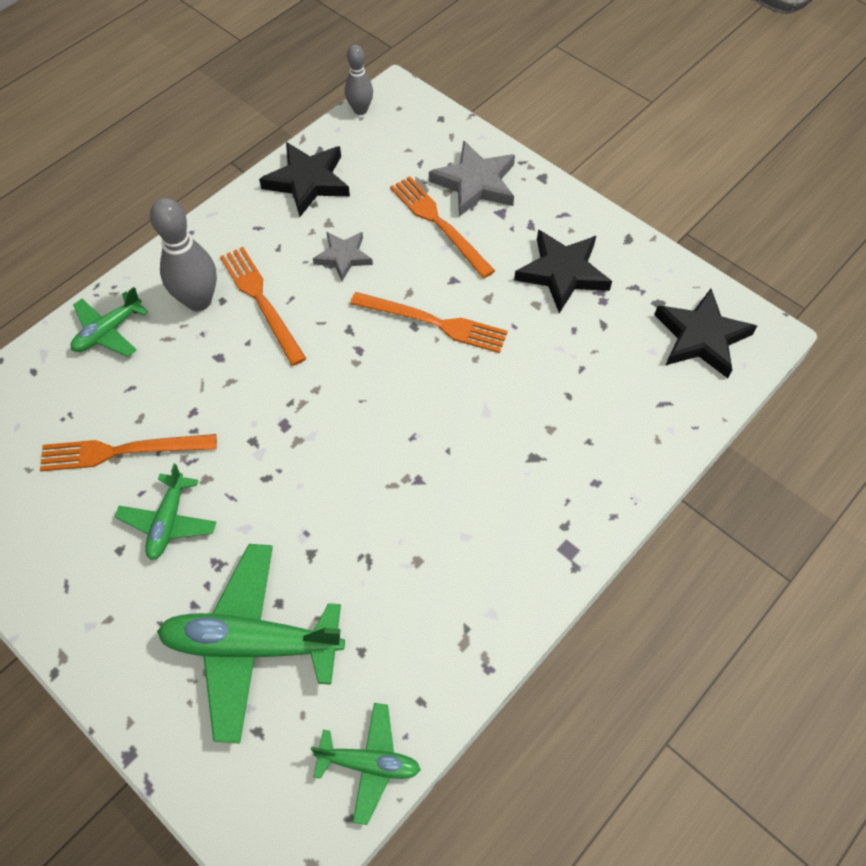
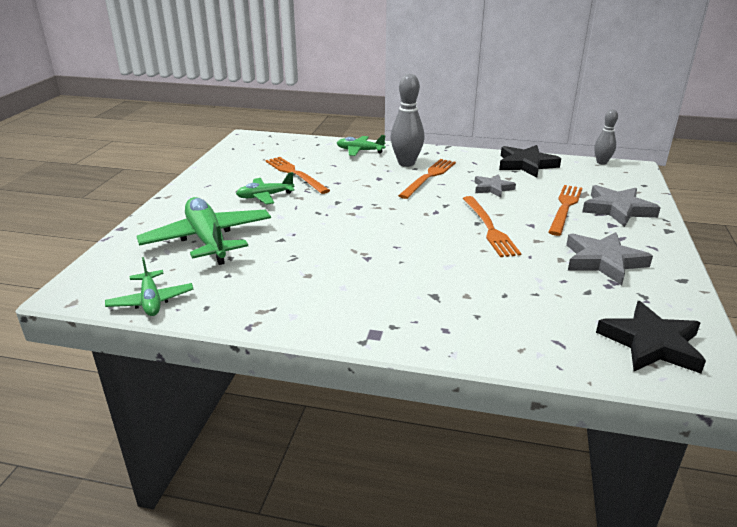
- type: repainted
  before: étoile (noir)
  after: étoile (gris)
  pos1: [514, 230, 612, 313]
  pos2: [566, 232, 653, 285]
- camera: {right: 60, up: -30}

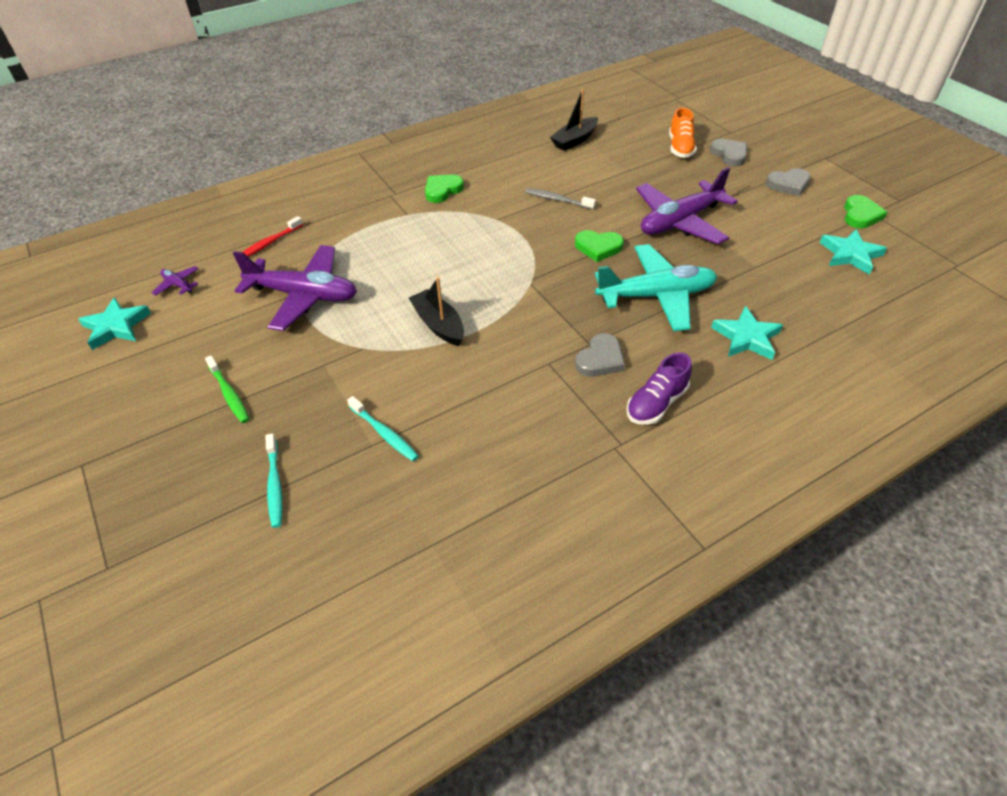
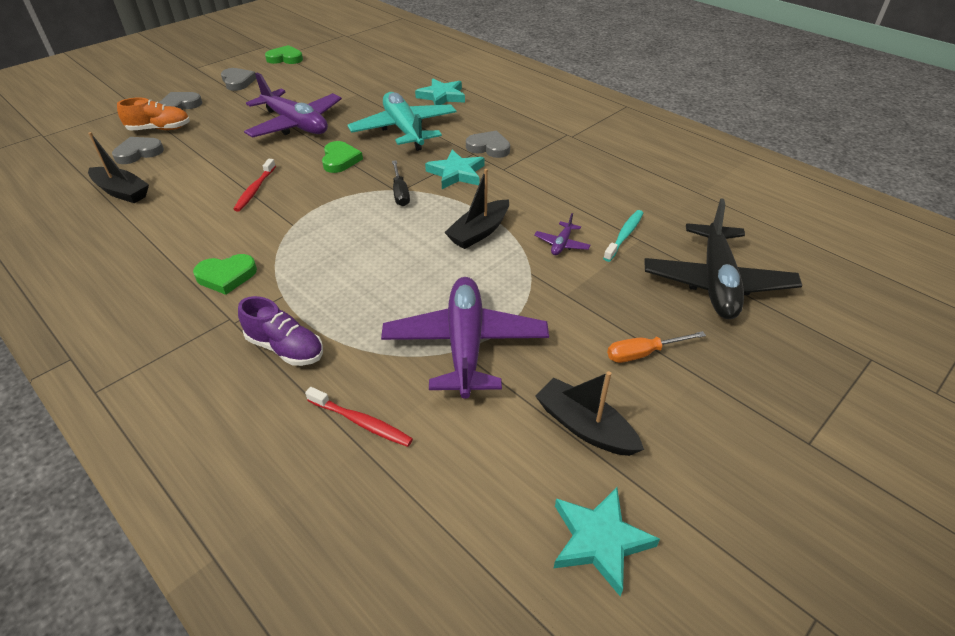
- type: new
  after: cœur (gris)
  pos2: [112, 137, 164, 164]
- type: rotated
  before: cœur (vert)
  pos1: [425, 175, 464, 203]
  pos2: [193, 254, 257, 295]
  turn: -45
- type: repainted
  before: brosse à dents (gris)
  after: brosse à dents (rouge)
  pos1: [525, 188, 596, 209]
  pos2: [233, 159, 276, 212]
- type: shifted
  before: chaussure (violet)
  pos1: [626, 353, 692, 425]
  pos2: [238, 296, 323, 366]
- type: new
  after: tournevis (noir)
  pos2: [392, 160, 410, 206]
- type: shifted
  before: étoile (turquoise)
  pos1: [820, 229, 887, 274]
  pos2: [425, 150, 484, 189]
- type: shifted
  before: avion (violet)
  pos1: [151, 266, 199, 296]
  pos2: [534, 213, 591, 255]
- type: new
  after: bateau (noir)
  pos2: [535, 371, 644, 456]
- type: swapped
  before: brosse à dents (vert)
  after: tournevis (orange)
  pos1: [205, 356, 249, 423]
  pos2: [607, 331, 706, 363]
- type: swapped
  before: brosse à dents (turquoise)
  after: avion (noir)
  pos1: [265, 433, 282, 528]
  pos2: [644, 198, 802, 319]
- camera: {right: -105, up: -5}

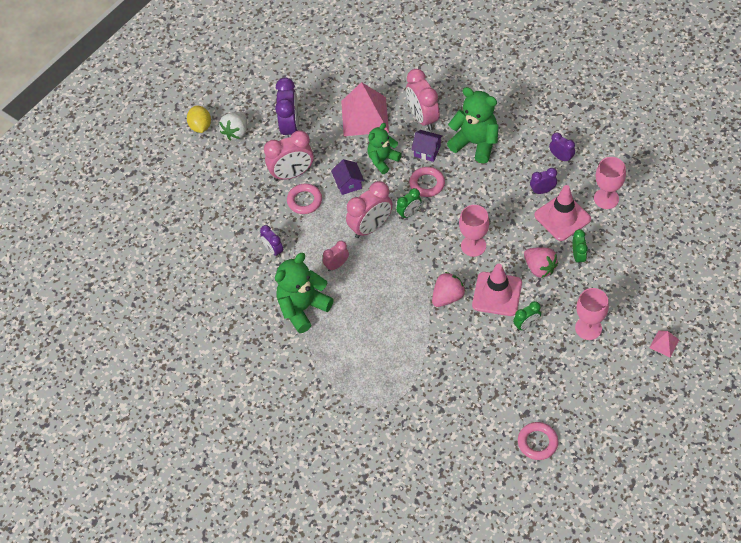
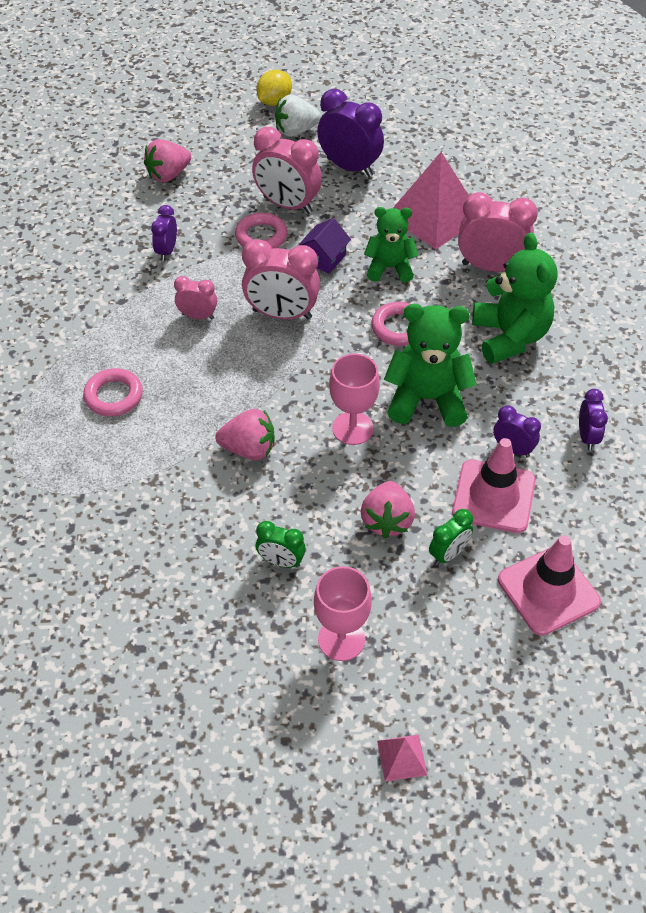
- type: shifted
  before: anneau (rose)
  pos1: [518, 422, 558, 460]
  pos2: [83, 368, 143, 417]
- type: new
  after: fraise (rose)
  pos2: [144, 139, 191, 182]
- type: rotated
  before: réveil (violet)
  pos1: [275, 77, 299, 137]
  pos2: [317, 89, 384, 177]
  turn: -105
- type: shifted
  before: ours en peluche (vert)
  pos1: [275, 253, 334, 333]
  pos2: [384, 304, 477, 427]
- type: rotated
  before: réveil (rose)
  pos1: [406, 69, 440, 130]
  pos2: [458, 192, 538, 272]
  turn: 75
- type: shifted
  before: cône de chantier (rose)
  pos1: [472, 264, 522, 316]
  pos2: [498, 535, 601, 636]
- type: gone
  before: réveil (vert)
  pos1: [396, 188, 422, 219]
- type: gone
  before: maison (violet)
  pos1: [411, 130, 443, 162]
- type: gone
  before: verre à pied (rose)
  pos1: [594, 157, 626, 209]
- camera: {right: 45, up: -5}

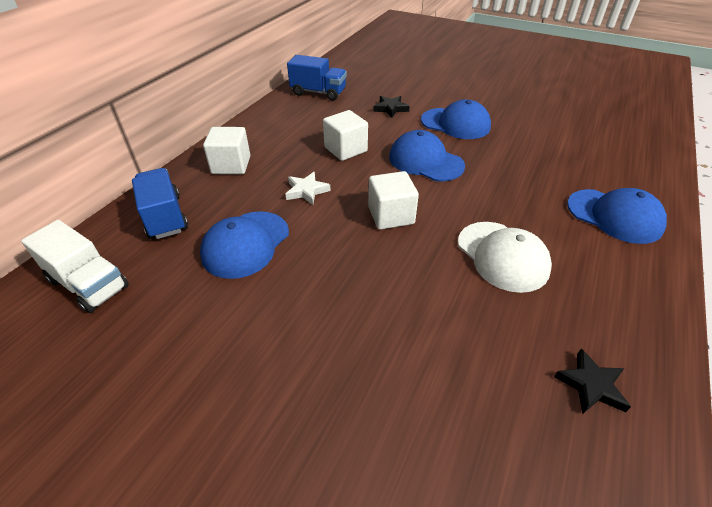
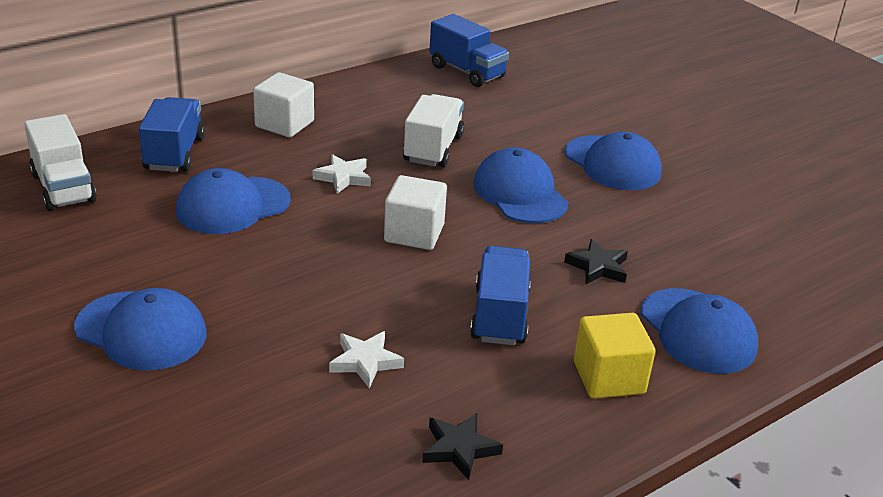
- type: new
  after: casquette (bleu)
  pos2: [74, 288, 206, 371]
- type: new
  after: étoile (blanc)
  pos2: [329, 331, 404, 389]
- type: swapped
  before: cube (blanc)
  after: camion (blanc)
  pos1: [323, 110, 368, 161]
  pos2: [403, 94, 464, 167]
- type: swapped
  before: casquette (blanc)
  after: camion (bleu)
  pos1: [458, 222, 552, 293]
  pos2: [470, 246, 531, 345]
- type: shifted
  before: étoile (noir)
  pos1: [373, 96, 410, 118]
  pos2: [564, 239, 628, 284]
- type: new
  after: cube (jaune)
  pos2: [574, 313, 655, 399]
- camera: {right: 25, up: -10}

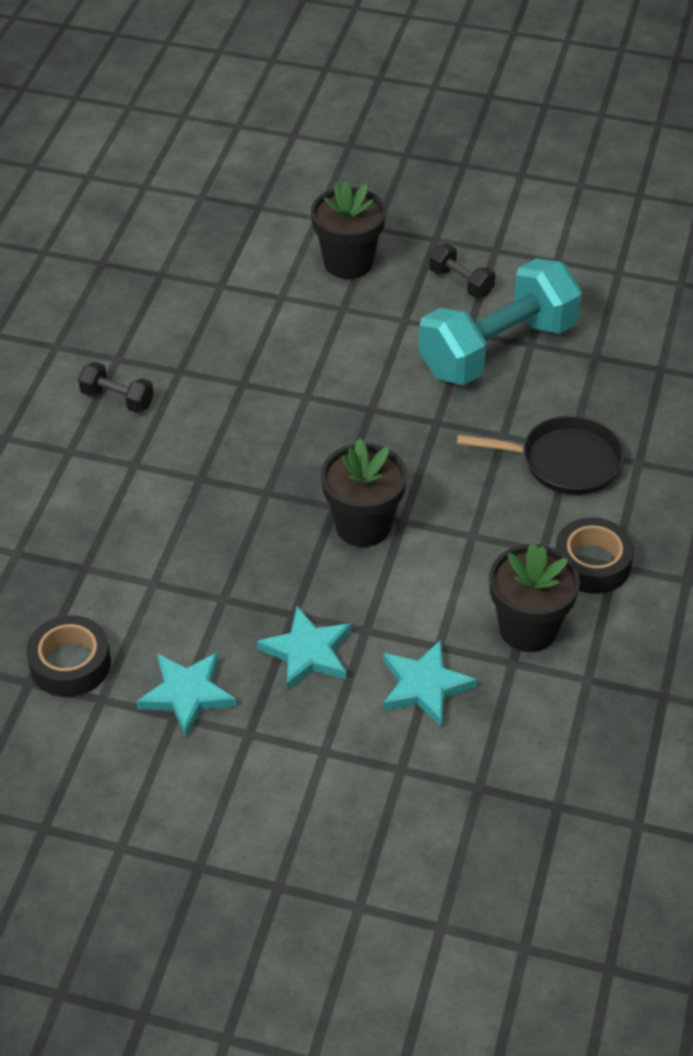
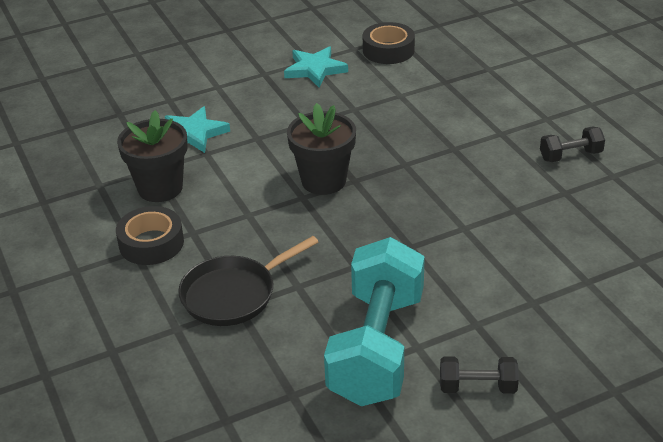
- type: gone
  before: étoile (turquoise)
  pos1: [257, 606, 351, 691]
- type: gone
  before: pot de fleurs (noir)
  pos1: [311, 181, 386, 279]
- camera: {right: 140, up: -10}

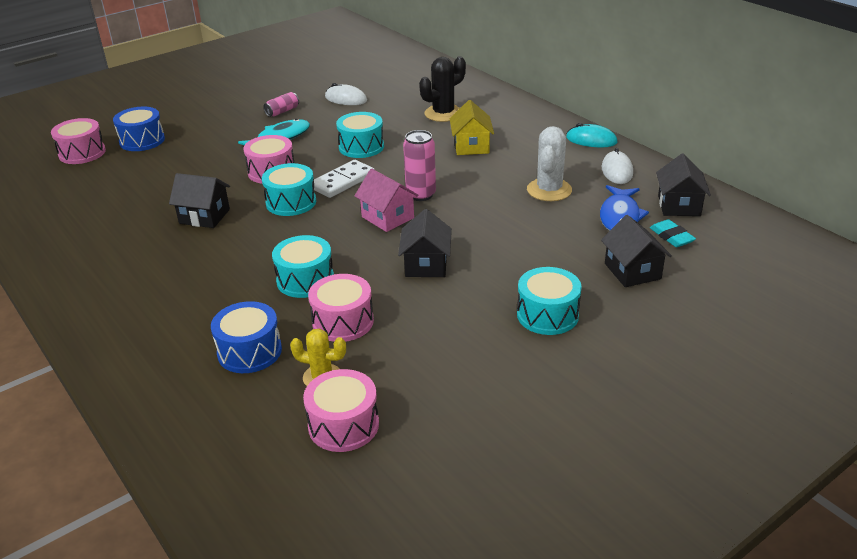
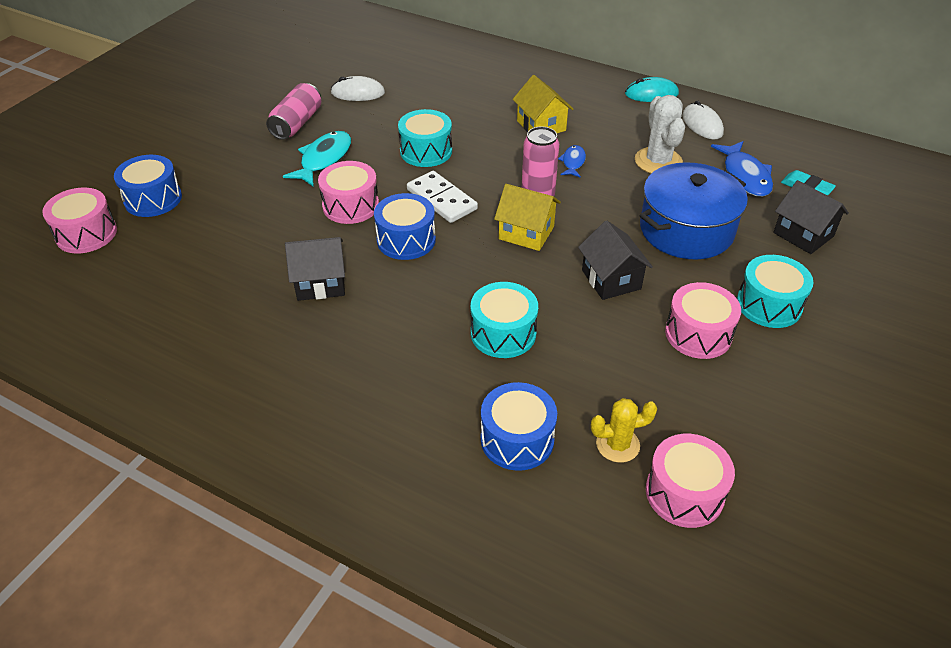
- type: scaled
  before: canette (rose)
  pos1: [263, 92, 299, 117]
  pos2: [266, 83, 321, 140]
  scale: 1.58
- type: repainted
  before: tambour (turquoise)
  after: tambour (bleu)
  pos1: [262, 163, 316, 216]
  pos2: [374, 193, 436, 260]
- type: rotated
  before: domino (blanc)
  pos1: [314, 160, 375, 198]
  pos2: [407, 171, 478, 223]
  turn: -60
- type: repainted
  before: maison (rose)
  after: maison (jaune)
  pos1: [355, 168, 419, 232]
  pos2: [494, 184, 561, 251]
- type: new
  after: poisson (bleu)
  pos2: [558, 145, 586, 178]
- type: new
  after: marmite (bleu)
  pos2: [639, 162, 748, 260]
- type: shifted
  before: tambour (rose)
  pos1: [308, 274, 374, 342]
  pos2: [665, 282, 741, 359]
- type: gone
  before: cactus (noir)
  pos1: [419, 56, 466, 122]
- type: gone
  before: maison (noir)
  pos1: [656, 154, 711, 216]
- camera: {right: -25, up: 10}

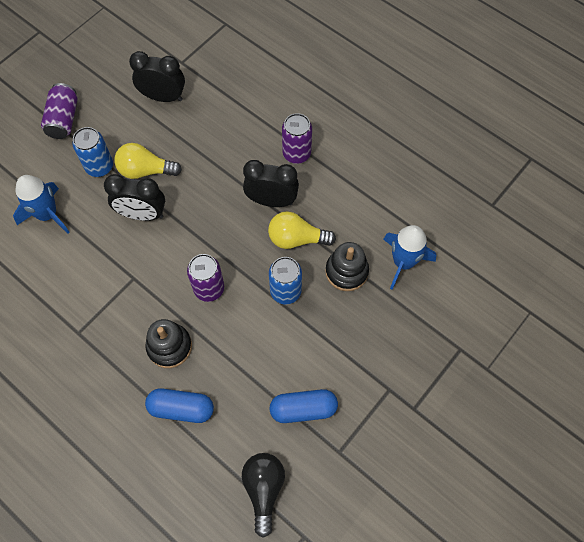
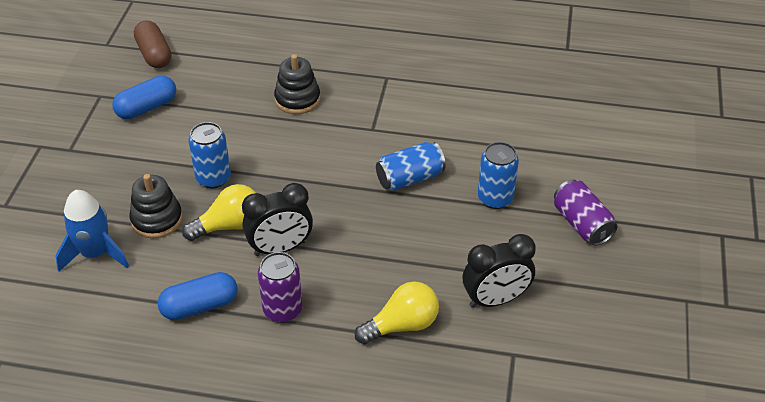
- type: swapped
  before: ampoule (noir)
  after: gélule (marron)
  pos1: [242, 453, 285, 538]
  pos2: [134, 20, 171, 68]
- type: shifted
  before: gélule (bleu)
  pos1: [145, 388, 214, 423]
  pos2: [158, 272, 237, 320]
- type: shifted
  before: ampoule (jaune)
  pos1: [114, 143, 182, 179]
  pos2: [355, 281, 439, 344]
- type: swapped
  before: réveil (noir)
  after: canette (bleu)
  pos1: [104, 174, 165, 221]
  pos2: [376, 142, 446, 191]
- type: gone
  before: fusée (bleu)
  pos1: [13, 175, 70, 234]
- type: gone
  before: canette (violet)
  pos1: [187, 254, 224, 302]
- camera: {right: 150, up: -20}

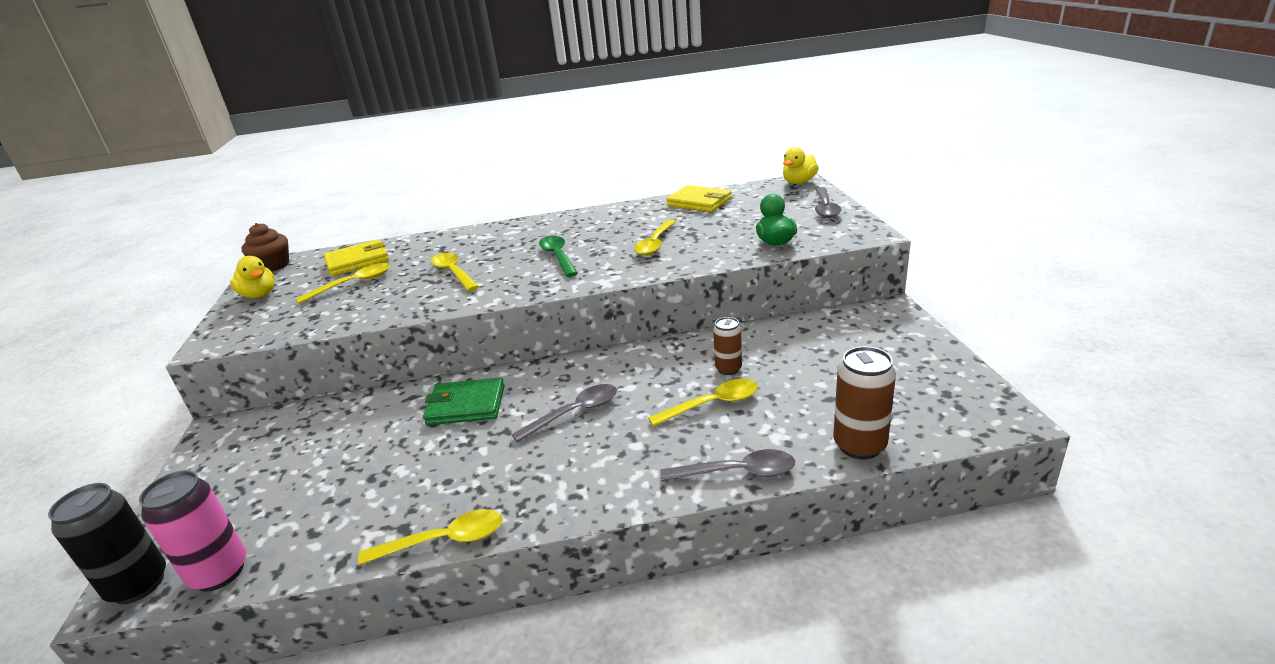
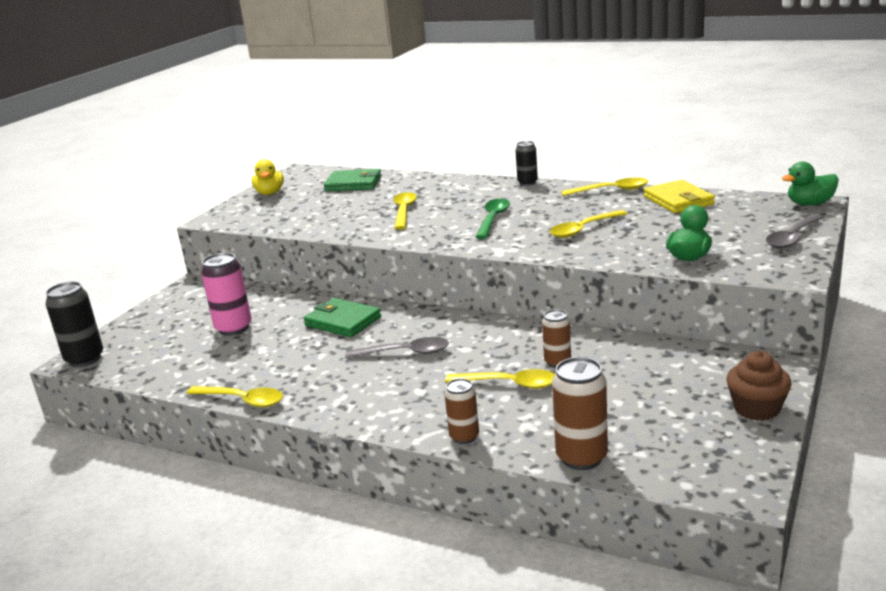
- type: shifted
  before: canette (rose)
  pos1: [139, 470, 246, 592]
  pos2: [201, 253, 252, 336]
- type: repainted
  before: portefeuille (jaune)
  after: portefeuille (vert)
  pos1: [324, 239, 389, 276]
  pos2: [324, 169, 381, 191]
- type: swapped
  before: cuillère (gris)
  after: canette (marron)
  pos1: [660, 449, 795, 481]
  pos2: [444, 378, 479, 444]
- type: new
  after: canette (noir)
  pos2: [515, 141, 538, 186]
- type: shifted
  before: cuillère (jaune)
  pos1: [296, 263, 390, 304]
  pos2: [561, 178, 649, 196]
- type: shifted
  before: muffin (marron)
  pos1: [242, 223, 289, 272]
  pos2: [726, 351, 792, 421]
- type: repainted
  before: canard (jaune)
  after: canard (vert)
  pos1: [783, 147, 819, 184]
  pos2: [782, 162, 839, 206]
- camera: {right: 35, up: -5}

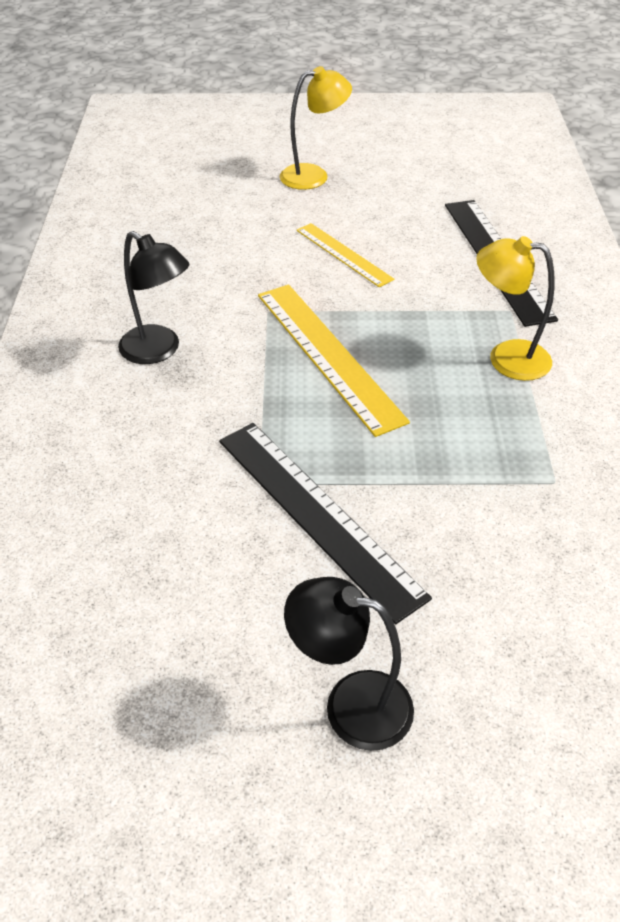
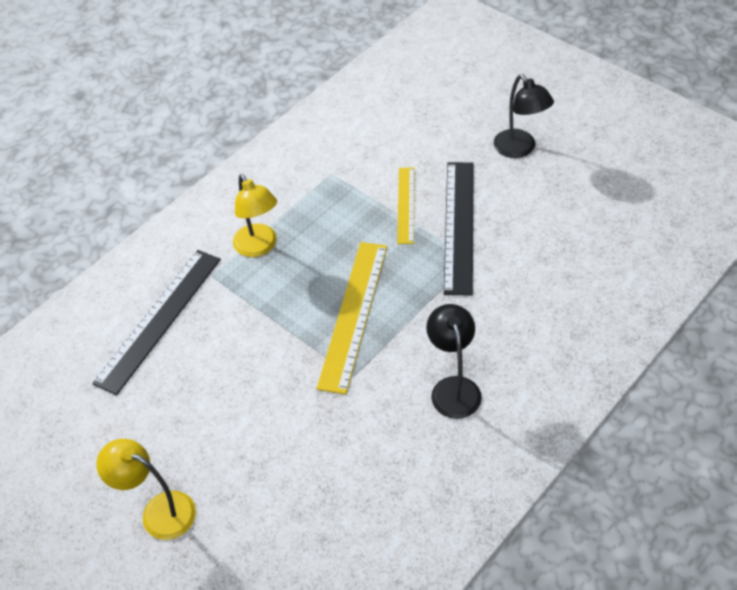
- type: shifted
  before: règle (jaune)
  pos1: [296, 223, 394, 287]
  pos2: [397, 168, 415, 244]
- camera: {right: -135, up: 5}

